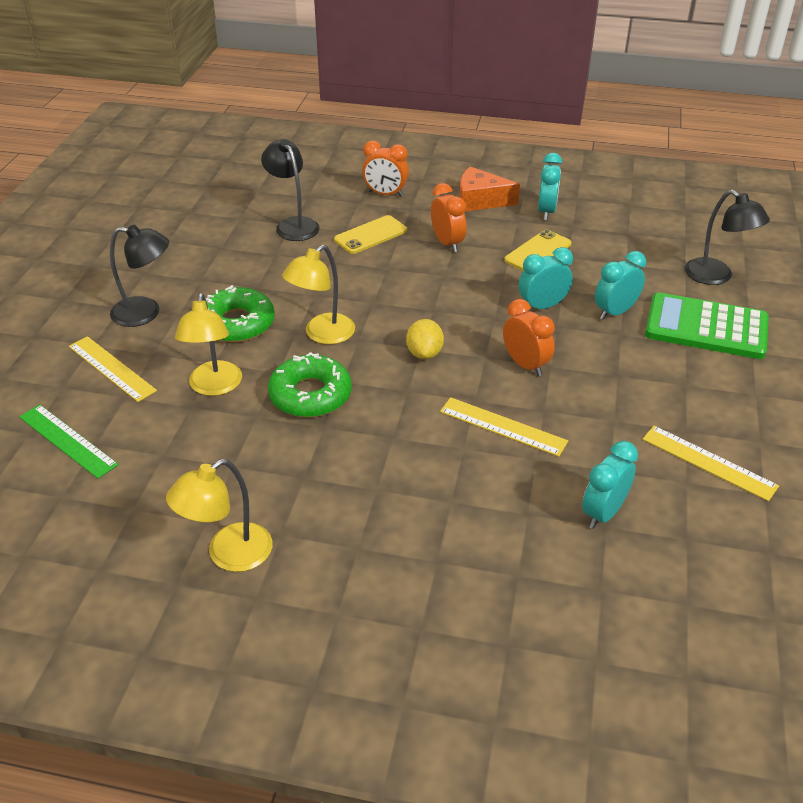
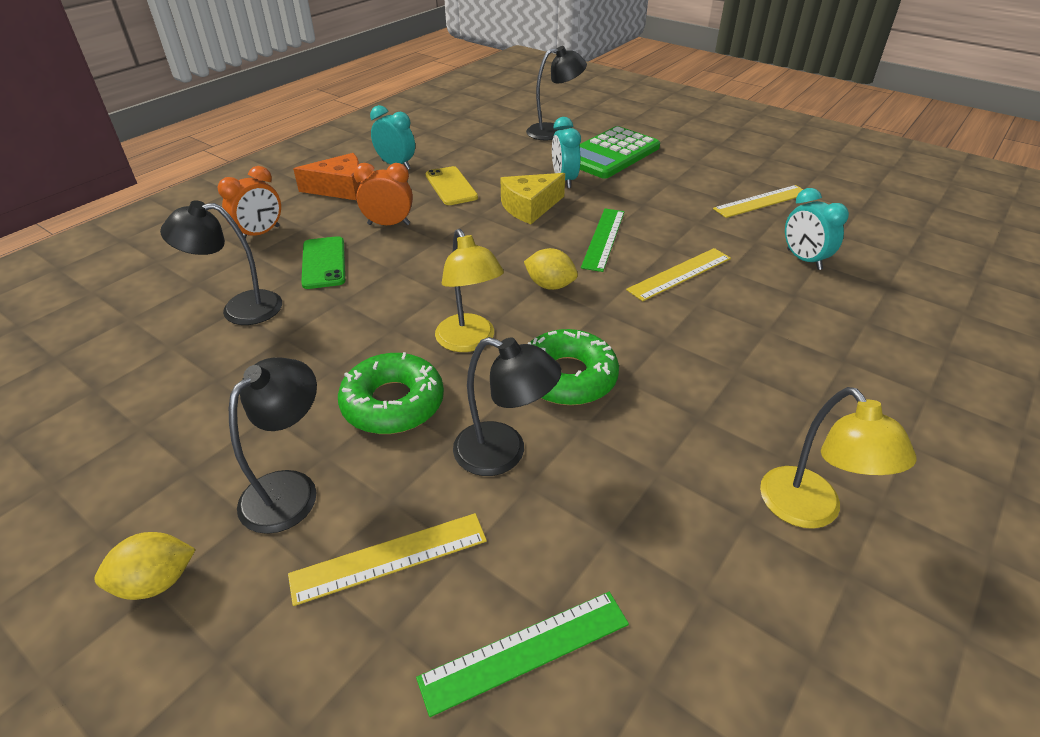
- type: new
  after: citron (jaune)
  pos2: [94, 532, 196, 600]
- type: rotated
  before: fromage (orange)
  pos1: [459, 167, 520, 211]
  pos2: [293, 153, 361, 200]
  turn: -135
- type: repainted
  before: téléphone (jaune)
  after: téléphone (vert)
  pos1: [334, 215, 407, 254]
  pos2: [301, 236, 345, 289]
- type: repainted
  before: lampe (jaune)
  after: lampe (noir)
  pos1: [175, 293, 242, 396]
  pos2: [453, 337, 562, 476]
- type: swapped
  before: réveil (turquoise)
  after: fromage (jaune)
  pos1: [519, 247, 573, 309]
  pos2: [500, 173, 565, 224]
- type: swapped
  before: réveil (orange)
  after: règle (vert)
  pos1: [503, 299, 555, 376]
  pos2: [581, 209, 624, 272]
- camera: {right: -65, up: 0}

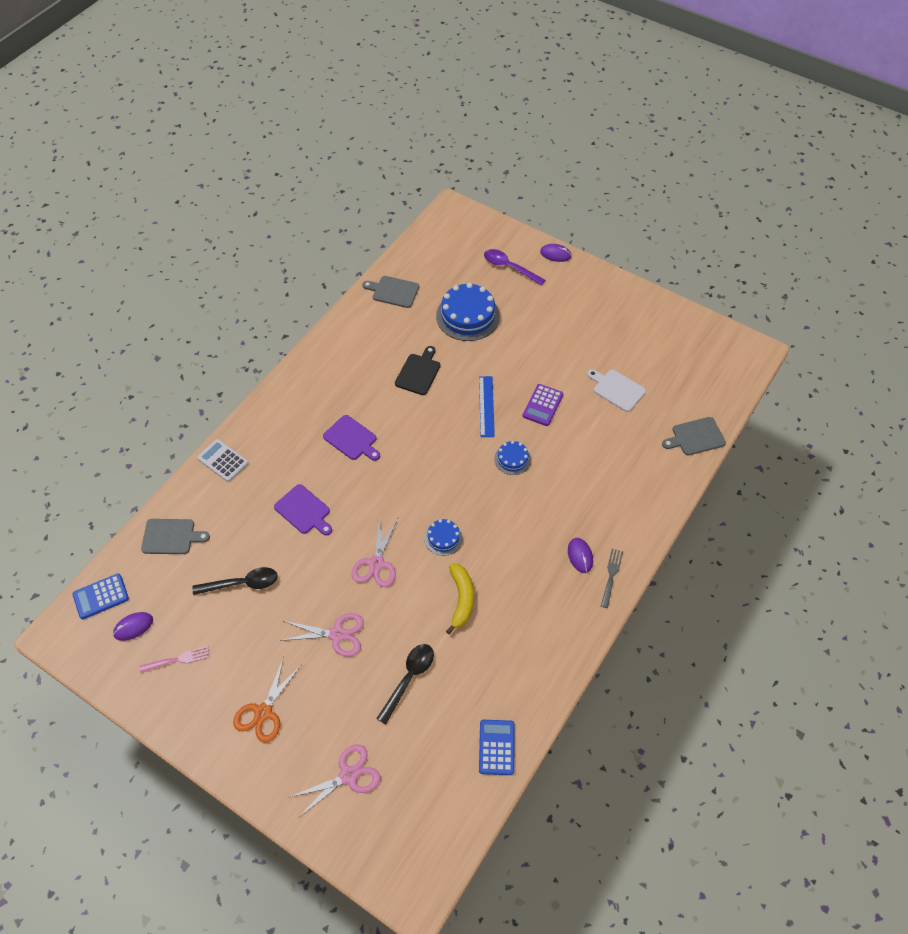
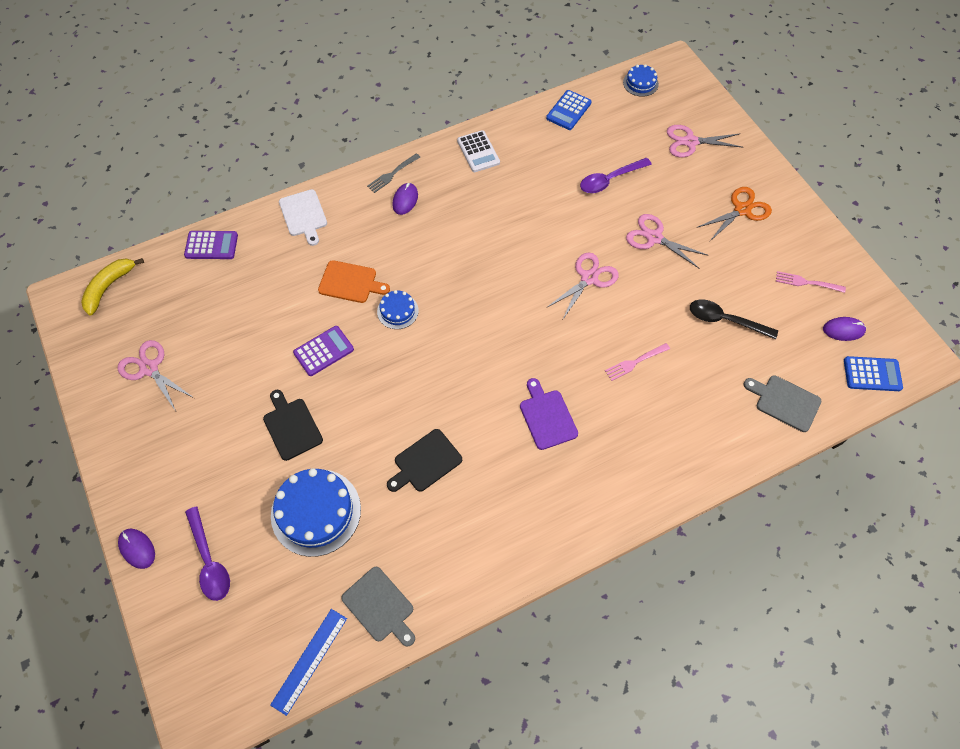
- type: shifted
  before: banane (jaune)
  pos1: [446, 563, 474, 634]
  pos2: [81, 258, 144, 316]
- type: new
  after: ciseaux (rose)
  pos2: [118, 340, 194, 411]
- type: swapped
  before: planche à découper (gris)
  after: calculatrice (violet)
  pos1: [662, 417, 726, 455]
  pos2: [184, 231, 238, 259]
- type: new
  after: planche à découper (noir)
  pos2: [263, 390, 323, 461]
- type: shifted
  before: règle (bleu)
  pos1: [479, 376, 495, 437]
  pos2: [270, 609, 347, 716]
- type: shifted
  before: planche à découper (blanc)
  pos1: [587, 369, 646, 412]
  pos2: [279, 189, 327, 246]
- type: new
  after: planche à découper (orange)
  pos2: [318, 260, 390, 303]
- type: shifted
  before: calculatrice (blanc)
  pos1: [197, 439, 248, 482]
  pos2: [457, 130, 500, 172]
- type: repainted
  before: cuillère (noir)
  after: cuillère (violet)
  pos1: [376, 644, 434, 724]
  pos2: [580, 158, 652, 193]
- type: swapped
  before: planche à découper (violet)
  after: fourchette (rose)
  pos1: [274, 484, 332, 536]
  pos2: [605, 343, 670, 381]
- type: shifted
  before: gâteau (bleu)
  pos1: [424, 519, 463, 556]
  pos2: [623, 64, 659, 97]
- camera: {right: -150, up: 5}

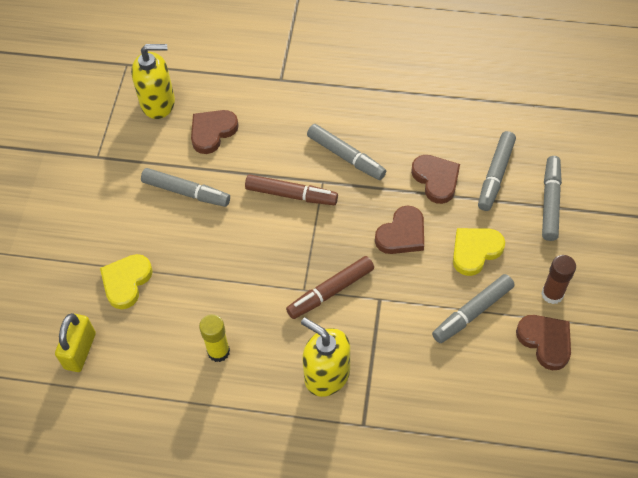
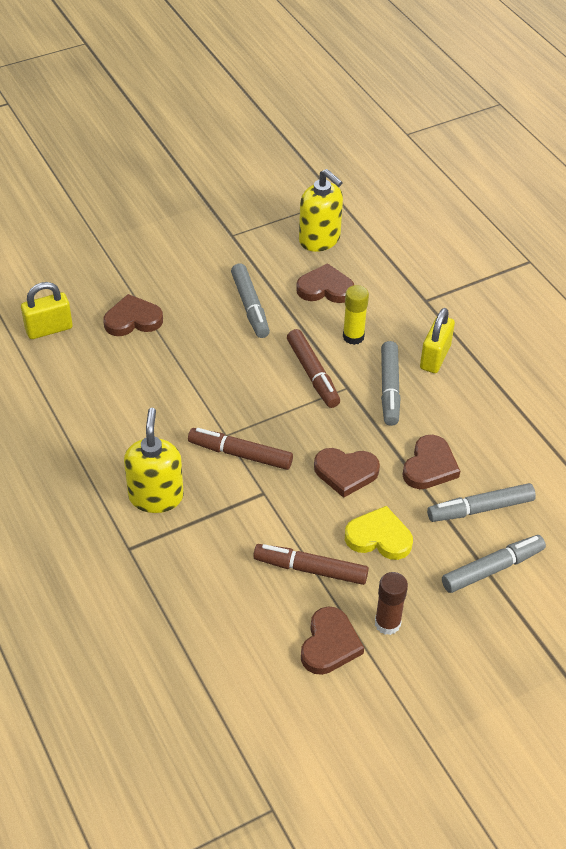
- type: repainted
  before: cœur (jaune)
  after: cœur (marron)
  pos1: [100, 254, 153, 309]
  pos2: [103, 294, 163, 336]
- type: repainted
  before: feutre (gris)
  after: feutre (marron)
  pos1: [432, 274, 515, 343]
  pos2: [253, 544, 369, 585]
- type: shifted
  before: bâton de colle (jaune)
  pos1: [199, 314, 230, 362]
  pos2: [343, 285, 369, 345]
- type: new
  after: cadenas (jaune)
  pos2: [420, 308, 455, 373]
- camera: {right: 50, up: -10}

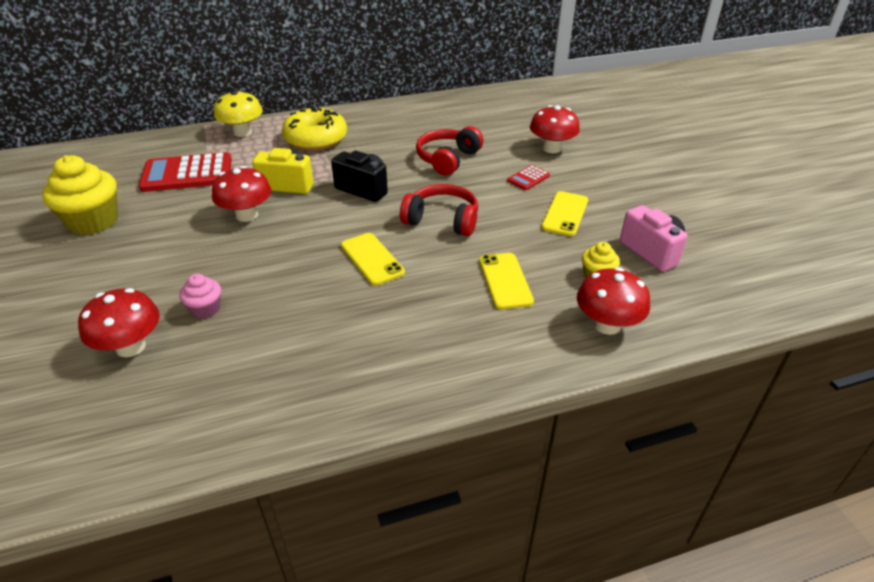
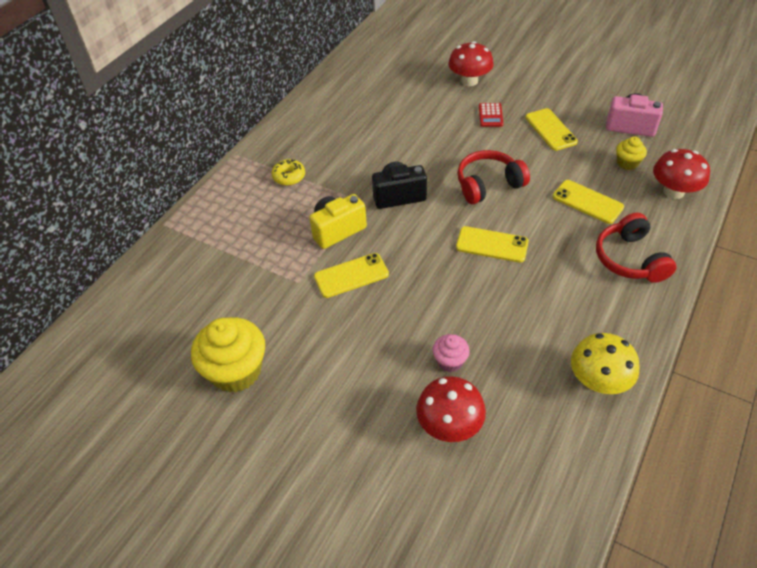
- type: scaled
  before: beignet (jaune)
  pos1: [282, 107, 347, 151]
  pos2: [271, 159, 305, 186]
  scale: 0.5
- type: swapped
  before: champignon (rouge)
  after: téléphone (jaune)
  pos1: [212, 166, 271, 222]
  pos2: [314, 253, 389, 298]
- type: shifted
  before: champignon (jaune)
  pos1: [214, 90, 263, 137]
  pos2: [571, 333, 640, 394]
- type: shifted
  before: casque audio (rouge)
  pos1: [416, 126, 484, 176]
  pos2: [596, 213, 676, 283]
- type: gone
  before: calculatrice (rouge)
  pos1: [139, 152, 232, 192]
- camera: {right: -40, up: 10}

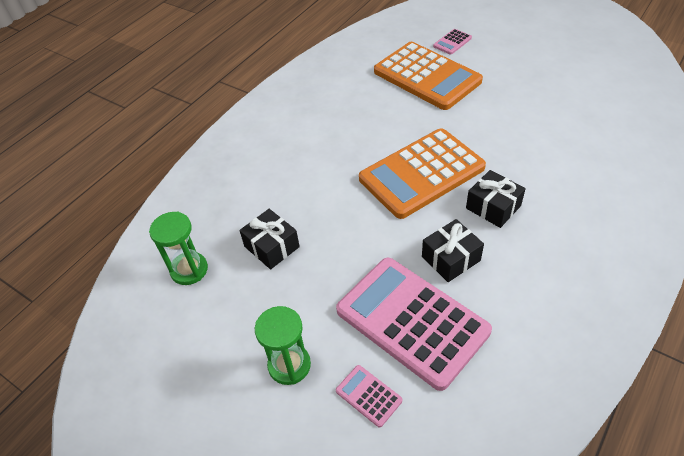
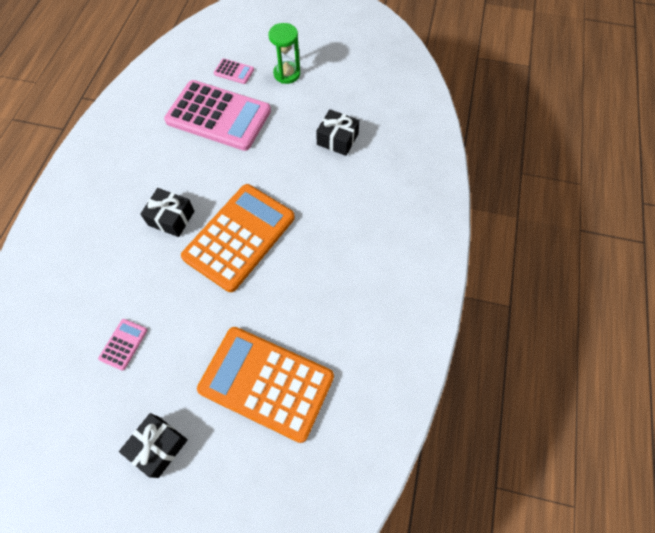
- type: shifted
  before: calculatrice (rose)
  pos1: [433, 29, 472, 55]
  pos2: [98, 319, 147, 371]
- type: shifted
  before: cadeau (noir)
  pos1: [422, 219, 484, 282]
  pos2: [119, 413, 188, 478]
- type: gone
  before: sablier (vert)
  pos1: [149, 211, 208, 285]
- camera: {right: 155, up: 15}

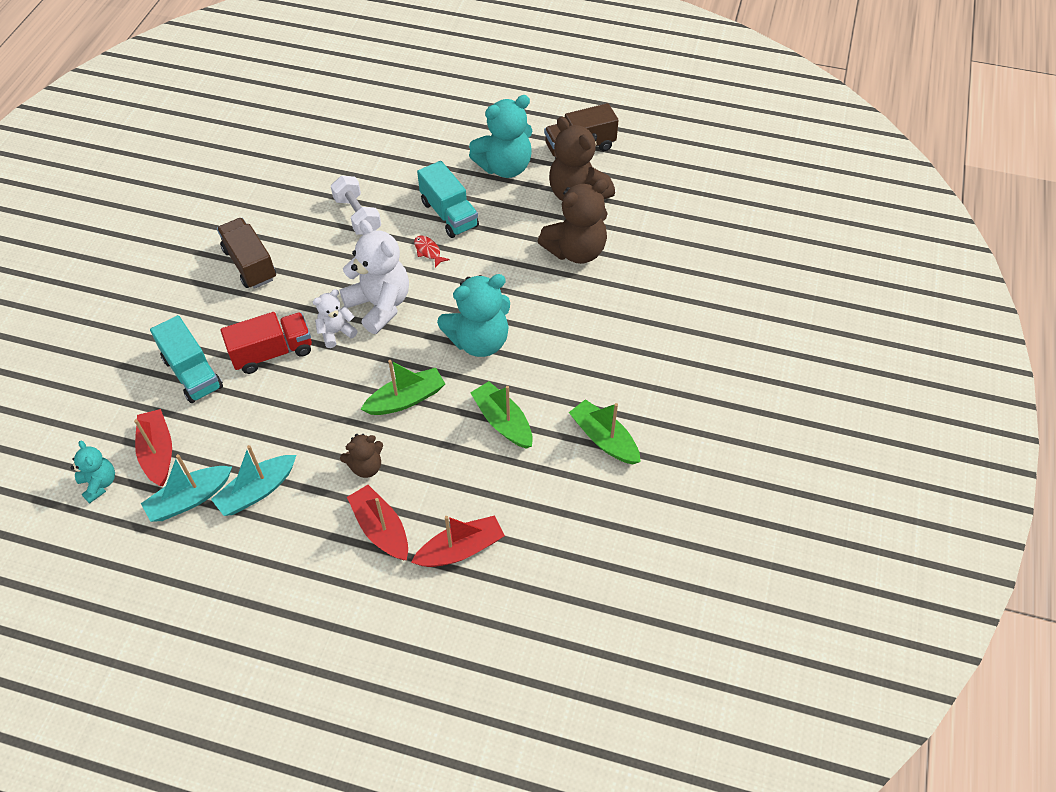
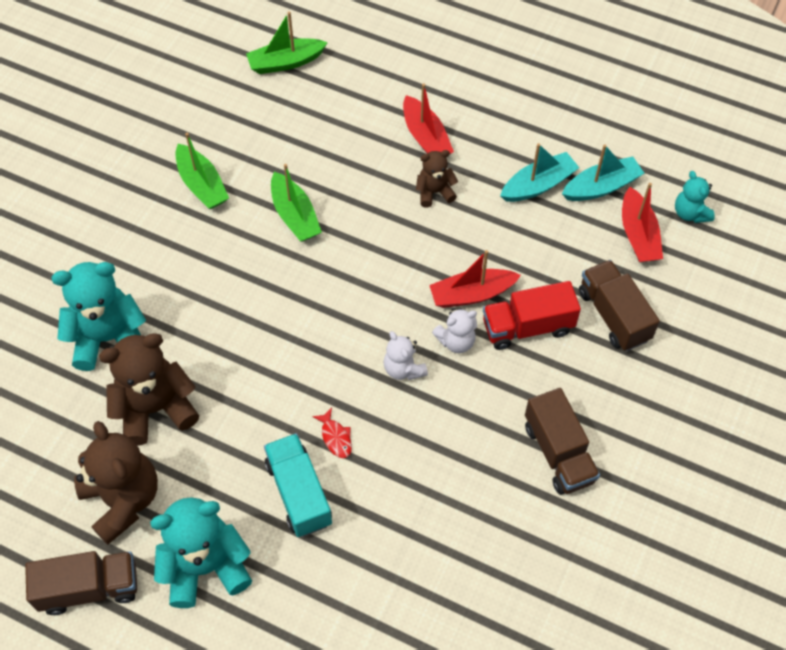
- type: shifted
  before: ours en peluche (turquoise)
  pos1: [437, 274, 510, 357]
  pos2: [51, 262, 146, 371]
- type: shifted
  before: bateau (vert)
  pos1: [361, 360, 445, 415]
  pos2: [246, 11, 328, 74]
- type: scaled
  before: ours en peluche (blanc)
  pos1: [339, 220, 409, 334]
  pos2: [383, 331, 428, 380]
  scale: 0.54
- type: shifted
  before: bateau (rouge)
  pos1: [411, 515, 505, 567]
  pos2: [429, 250, 521, 308]
- type: repainted
  before: camion (turquoise)
  after: camion (marron)
  pos1: [150, 315, 223, 403]
  pos2: [579, 260, 660, 351]
- type: gone
  before: haltère (blanc)
  pos1: [331, 176, 381, 235]
- camera: {right: -170, up: 5}

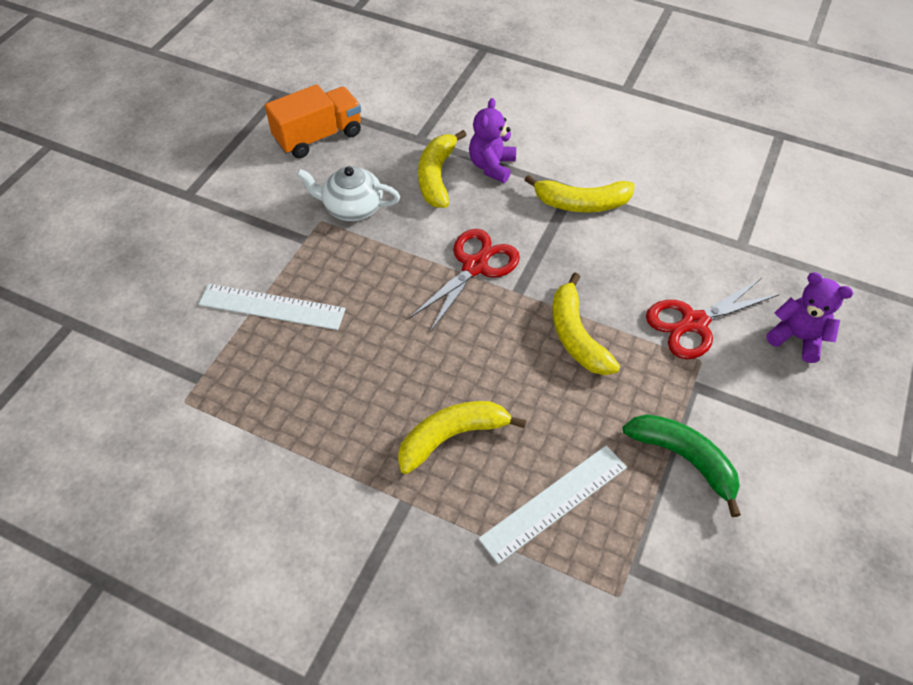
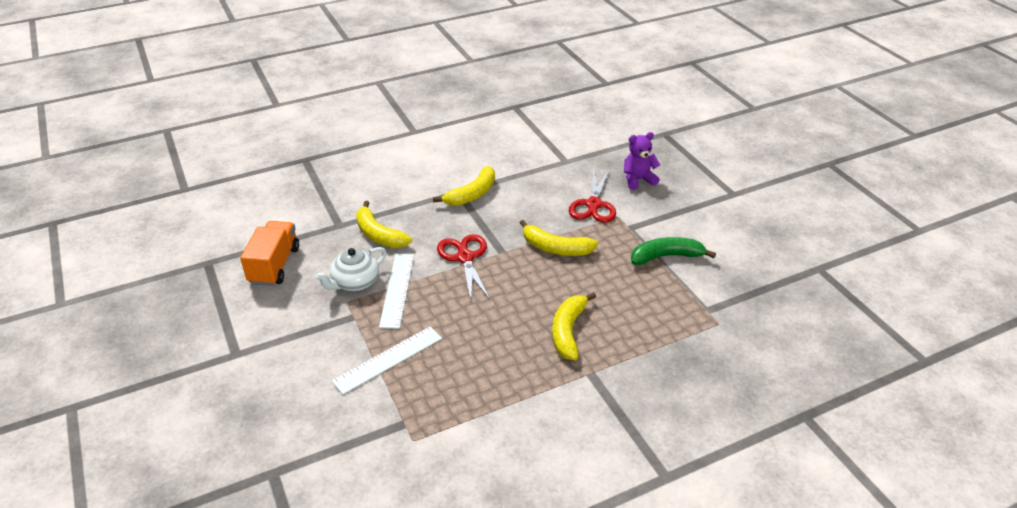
- type: shifted
  before: règle (blanc)
  pos1: [478, 445, 627, 564]
  pos2: [379, 254, 414, 329]
- type: gone
  before: ours en peluche (violet)
  pos1: [469, 98, 516, 183]
- camera: {right: -50, up: -15}

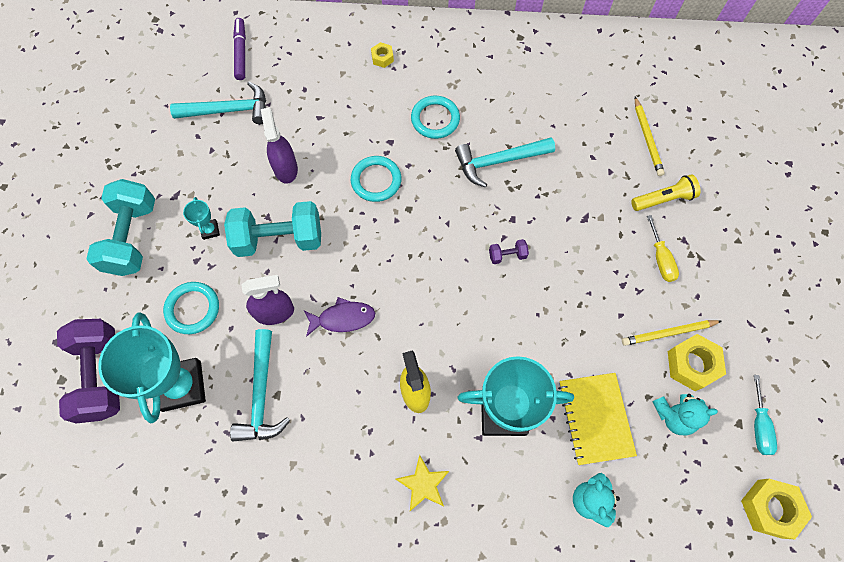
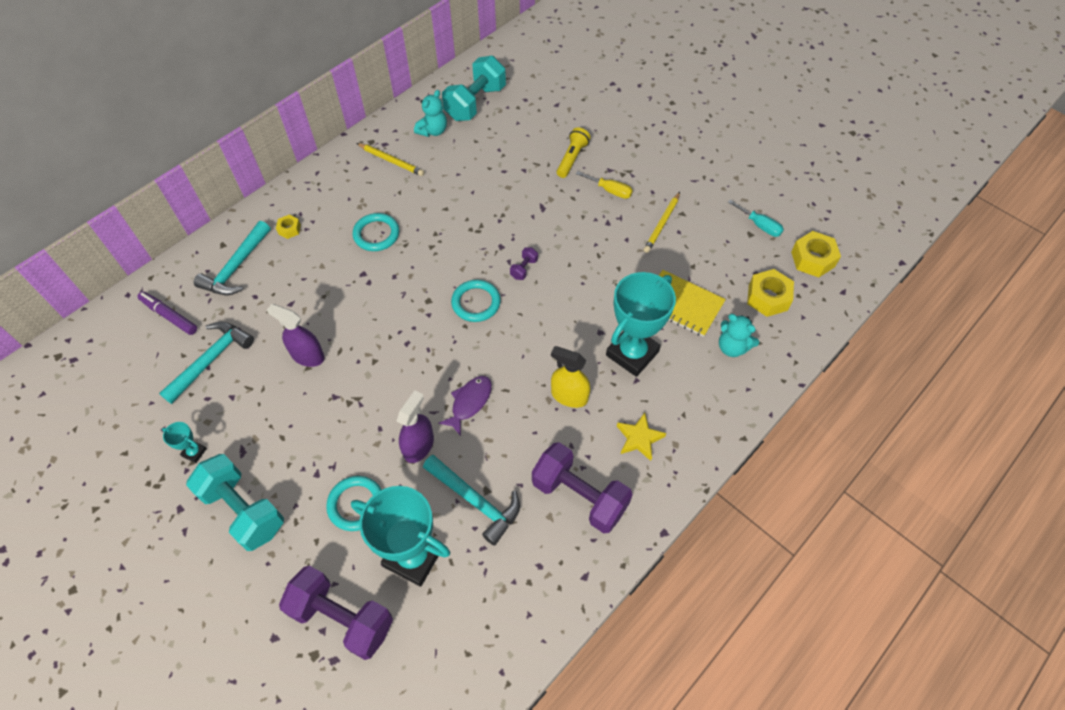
- type: shifted
  before: trophée (turquoise)
  pos1: [183, 197, 220, 240]
  pos2: [162, 422, 207, 463]
- type: shifted
  before: marteau (turquoise)
  pos1: [455, 137, 555, 188]
  pos2: [194, 221, 271, 295]
- type: shifted
  before: crayon (jaune)
  pos1: [635, 97, 665, 176]
  pos2: [357, 143, 424, 176]
- type: shifted
  before: ours en peluche (turquoise)
  pos1: [652, 394, 718, 435]
  pos2: [414, 90, 447, 137]
- type: shifted
  before: haltère (turquoise)
  pos1: [224, 201, 321, 257]
  pos2: [442, 56, 506, 121]
- type: shifted
  before: anneau (turquoise)
  pos1: [351, 156, 402, 202]
  pos2: [451, 280, 501, 322]
- type: new
  after: haltère (violet)
  pos2: [532, 442, 633, 534]
- type: shifted
  before: écrou (jaune)
  pos1: [668, 334, 726, 391]
  pos2: [747, 269, 794, 317]
- camera: {right: -50, up: -10}

